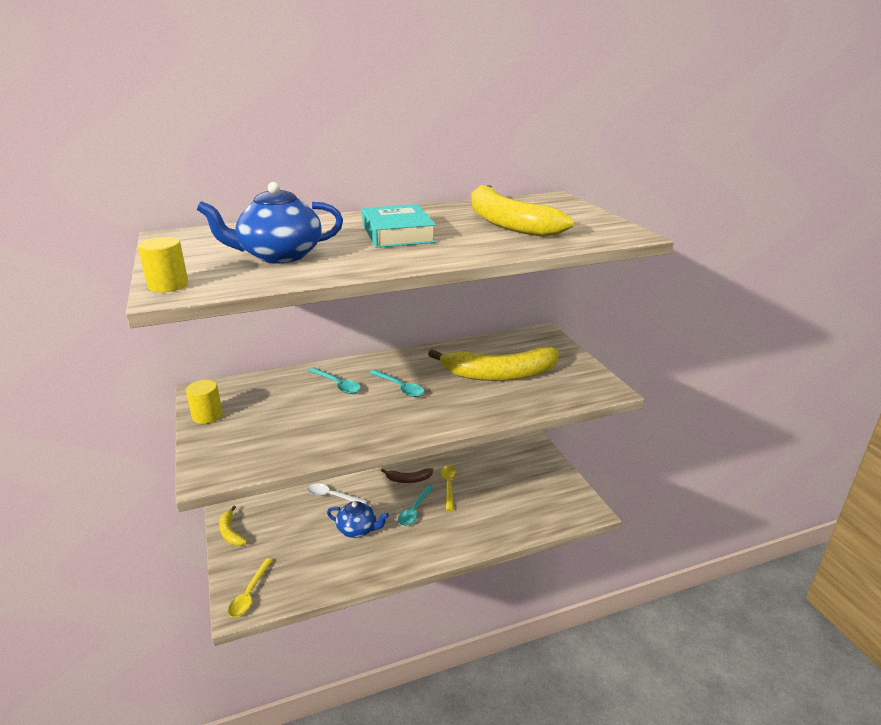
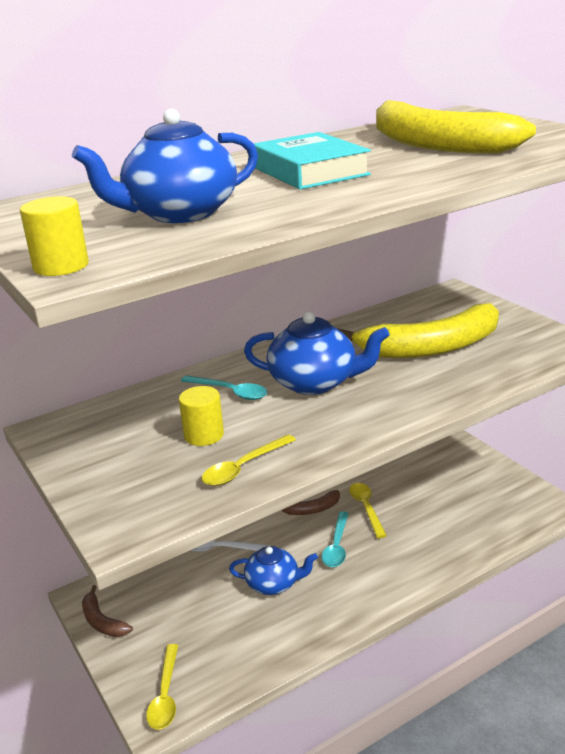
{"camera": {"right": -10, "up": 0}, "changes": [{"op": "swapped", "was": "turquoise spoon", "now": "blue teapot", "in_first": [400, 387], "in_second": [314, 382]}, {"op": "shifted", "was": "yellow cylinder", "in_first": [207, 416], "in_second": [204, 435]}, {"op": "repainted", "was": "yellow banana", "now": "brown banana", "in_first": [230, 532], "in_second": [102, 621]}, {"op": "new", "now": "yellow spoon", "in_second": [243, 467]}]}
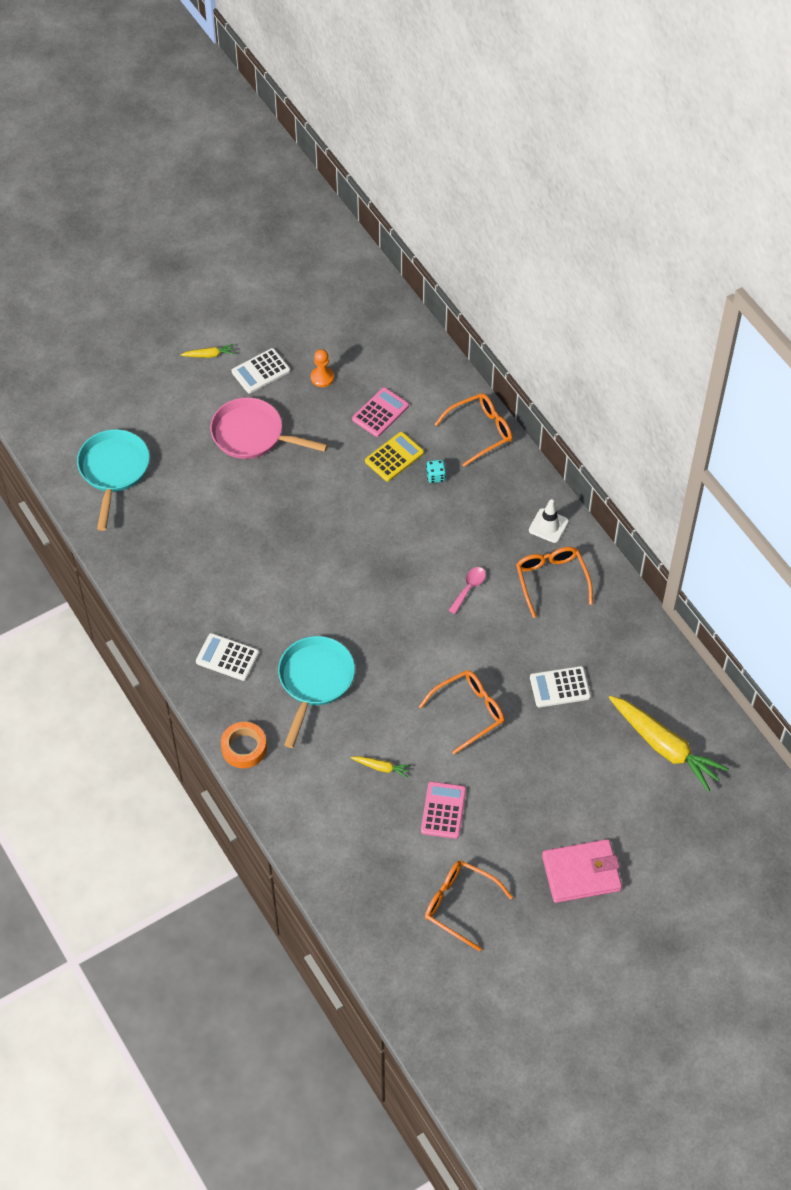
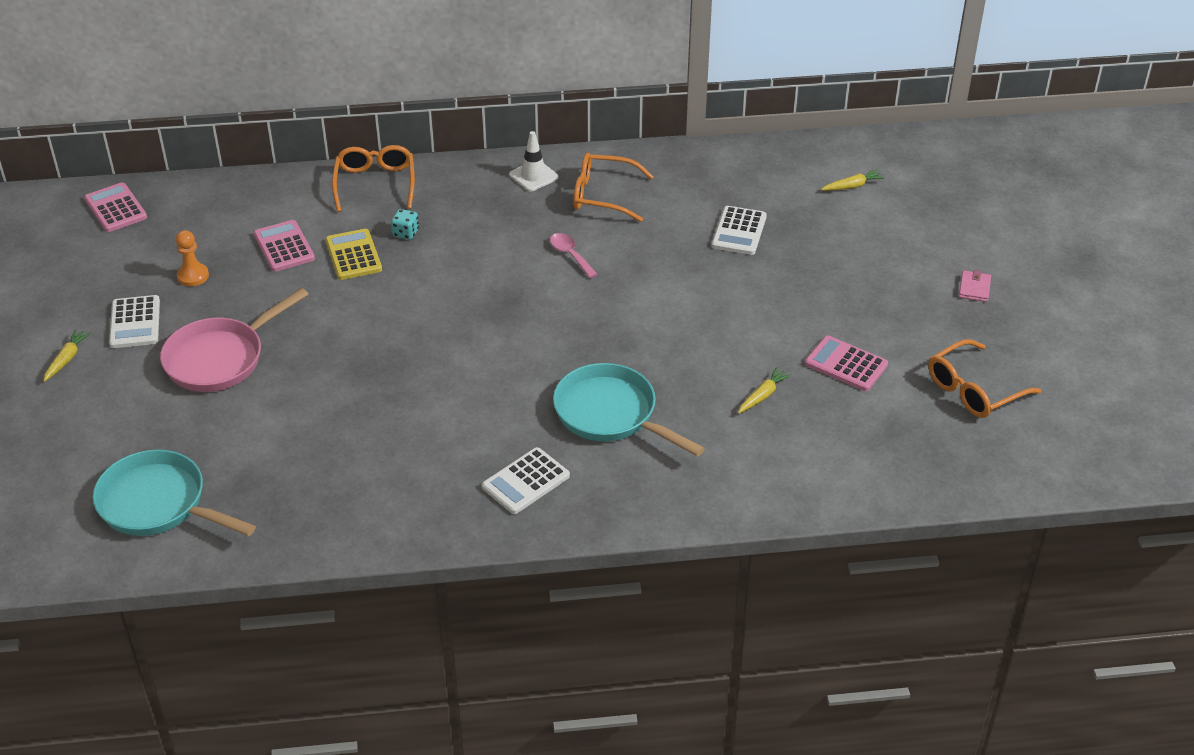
{"camera": {"right": -65, "up": -15}, "changes": [{"op": "gone", "was": "orange glasses", "in_first": [469, 712]}, {"op": "scaled", "was": "yellow carrot", "in_first": [664, 747], "in_second": [852, 186], "ratio": 0.43}, {"op": "gone", "was": "orange tape", "in_first": [244, 748]}, {"op": "scaled", "was": "pink wallet", "in_first": [581, 873], "in_second": [974, 288], "ratio": 0.46}, {"op": "new", "now": "pink calculator", "in_second": [116, 208]}]}
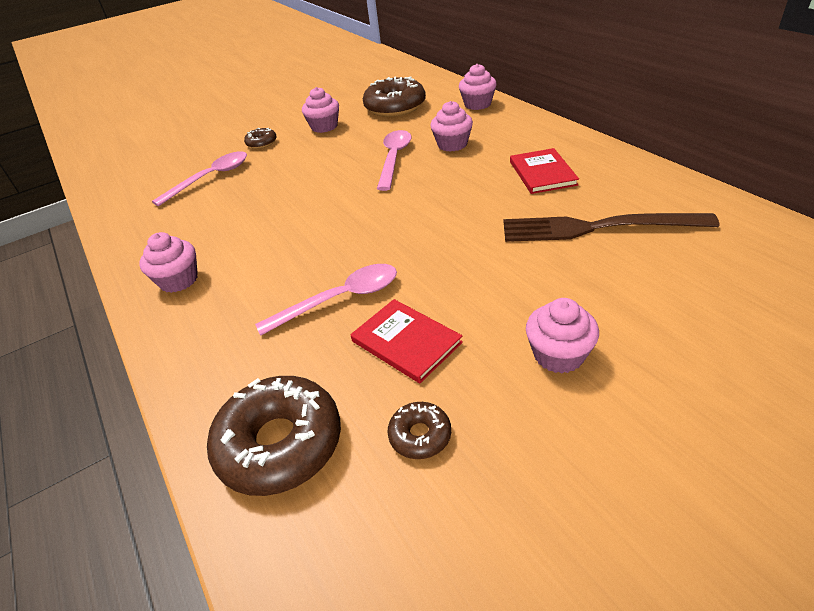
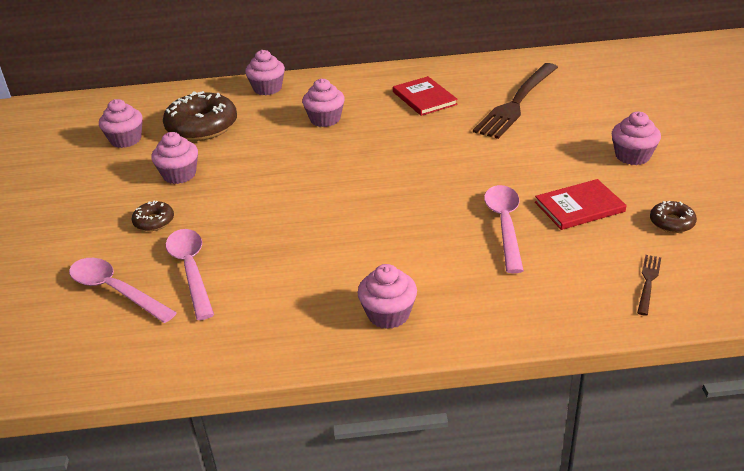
{"camera": {"right": -65, "up": -5}, "changes": [{"op": "shifted", "was": "pink spoon", "in_first": [394, 159], "in_second": [115, 290]}, {"op": "rotated", "was": "red book", "in_first": [542, 173], "in_second": [424, 98], "clockwise": 45}, {"op": "swapped", "was": "brown donut", "now": "brown fork", "in_first": [280, 444], "in_second": [648, 282]}, {"op": "new", "now": "pink cupcake", "in_second": [126, 140]}]}
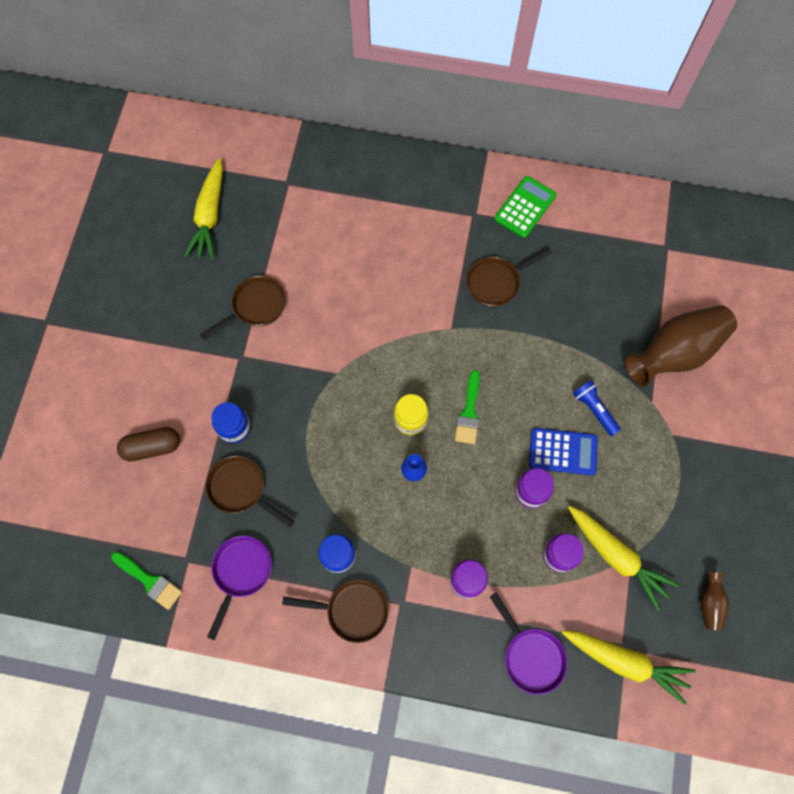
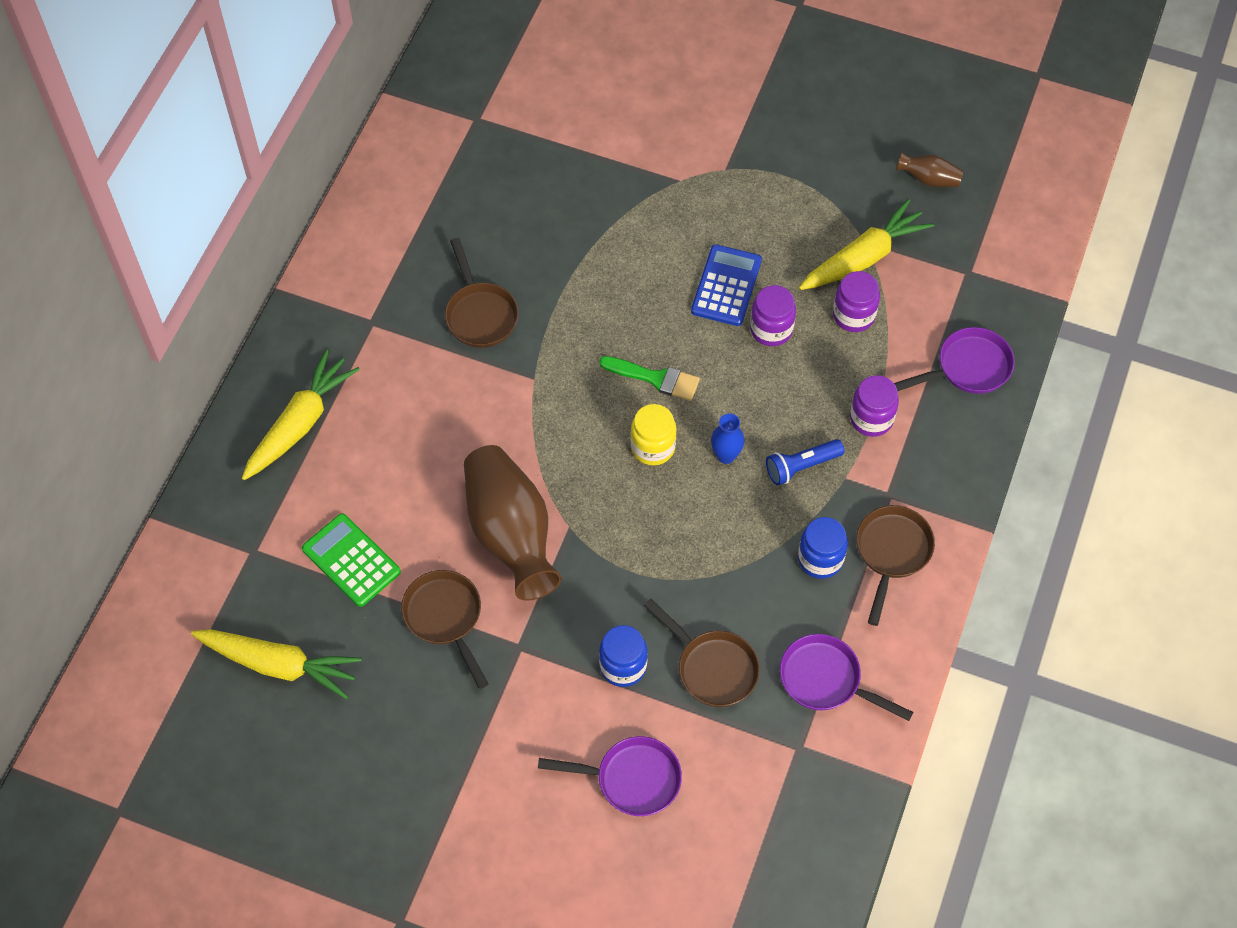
{"camera": {"right": -80, "up": -10}, "changes": [{"op": "shifted", "was": "green calculator", "in_first": [525, 207], "in_second": [351, 560]}, {"op": "shifted", "was": "brown vase", "in_first": [675, 353], "in_second": [511, 534]}, {"op": "shifted", "was": "blue flashlight", "in_first": [594, 409], "in_second": [801, 467]}, {"op": "swapped", "was": "brown capsule", "now": "purple pan", "in_first": [152, 447], "in_second": [631, 779]}, {"op": "rotated", "was": "brown pan", "in_first": [241, 489], "in_second": [712, 667], "clockwise": -90}, {"op": "gone", "was": "green brush", "in_first": [149, 581]}, {"op": "shifted", "was": "yellow carrot", "in_first": [625, 662], "in_second": [300, 423]}]}
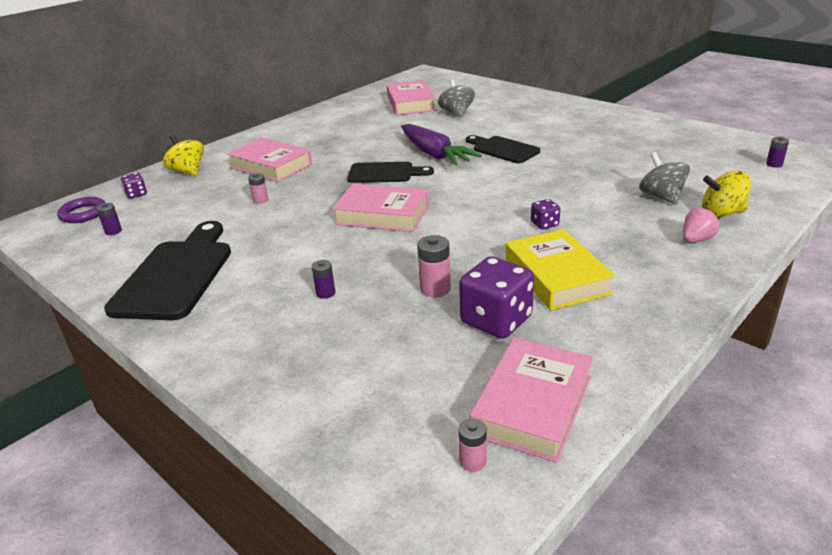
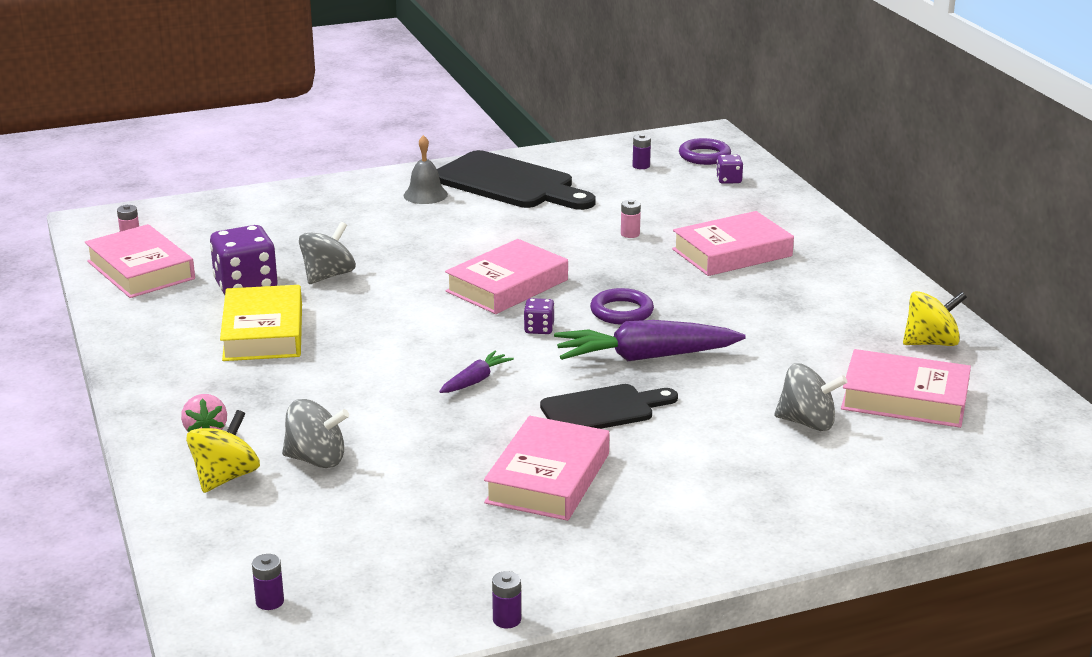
{"camera": {"right": 115, "up": -5}, "changes": [{"op": "shifted", "was": "yellow spinning top", "in_first": [188, 171], "in_second": [931, 343]}, {"op": "swapped", "was": "black cutting board", "now": "purple ring", "in_first": [385, 173], "in_second": [621, 311]}, {"op": "shifted", "was": "purple dice", "in_first": [544, 224], "in_second": [539, 329]}, {"op": "rotated", "was": "yellow book", "in_first": [556, 276], "in_second": [263, 332], "clockwise": 75}, {"op": "swapped", "was": "pink battery", "now": "grey spinning top", "in_first": [435, 289], "in_second": [328, 276]}, {"op": "shifted", "was": "purple battery", "in_first": [325, 293], "in_second": [507, 619]}, {"op": "new", "now": "grey bell", "in_second": [425, 195]}, {"op": "new", "now": "purple carrot", "in_second": [475, 381]}, {"op": "new", "now": "pink book", "in_second": [548, 478]}]}
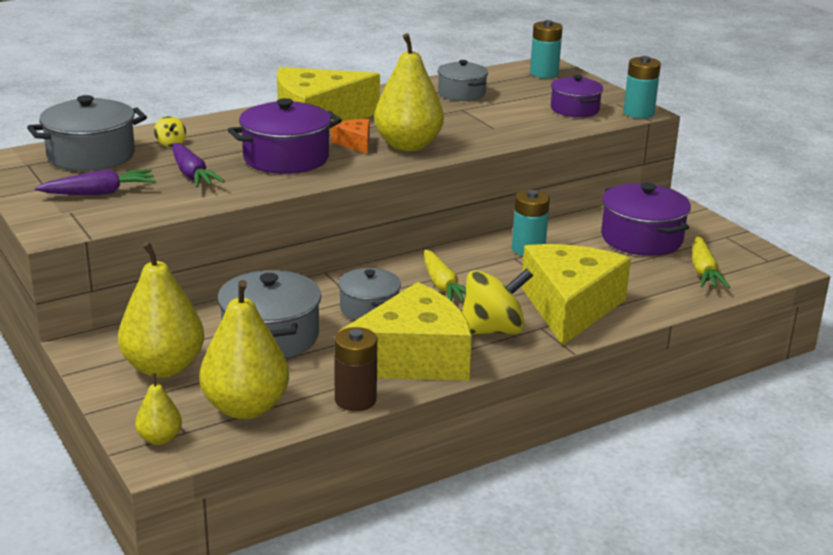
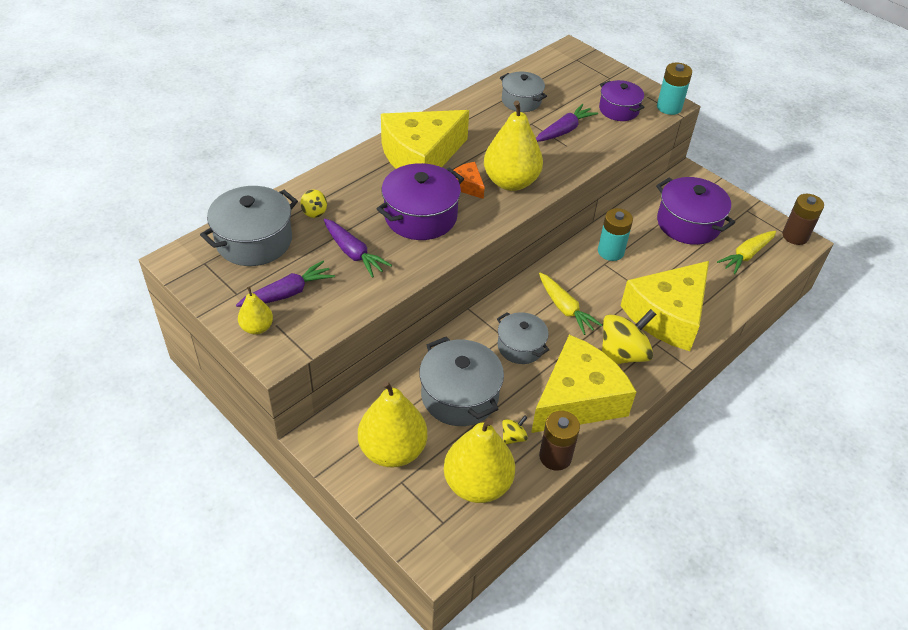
{"camera": {"right": -15, "up": 20}, "changes": [{"op": "gone", "was": "turquoise battery", "in_first": [544, 73]}, {"op": "rotated", "was": "yellow carrot", "in_first": [703, 272], "in_second": [746, 255], "clockwise": 60}, {"op": "rotated", "was": "yellow cheese", "in_first": [570, 307], "in_second": [667, 315], "clockwise": -135}, {"op": "shifted", "was": "yellow pear", "in_first": [160, 438], "in_second": [257, 328]}, {"op": "new", "now": "purple carrot", "in_second": [564, 130]}, {"op": "new", "now": "brown battery", "in_second": [795, 236]}, {"op": "new", "now": "yellow spinning top", "in_second": [513, 437]}]}
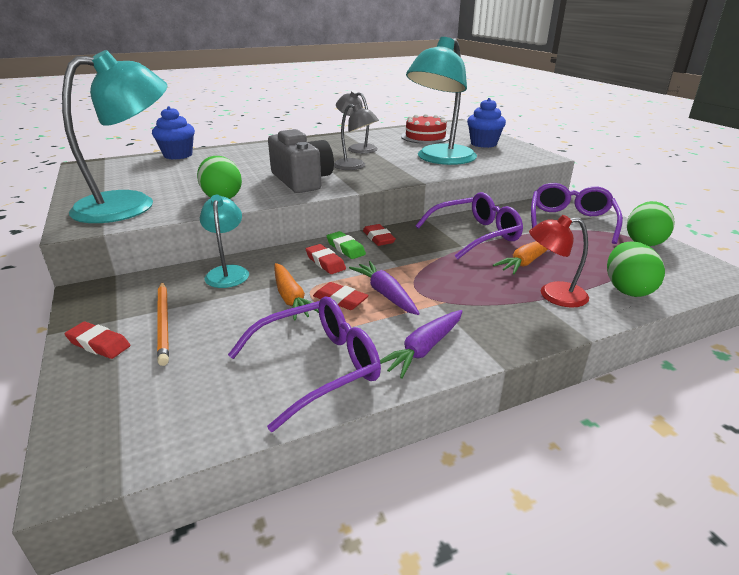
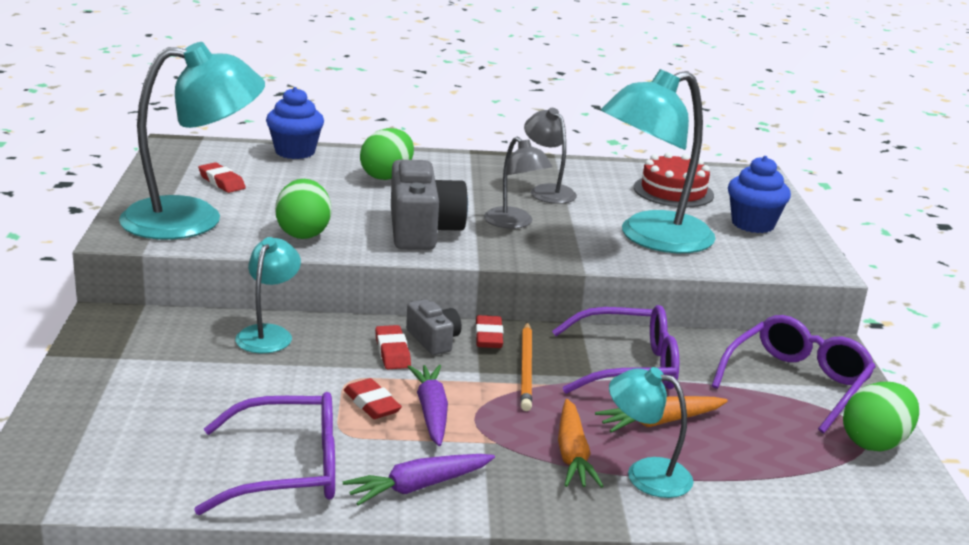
{"camera": {"right": 20, "up": -5}, "changes": [{"op": "repainted", "was": "red lamp", "now": "turquoise lamp", "in_first": [553, 295], "in_second": [645, 474]}, {"op": "swapped", "was": "green eraser", "now": "grey camera", "in_first": [345, 248], "in_second": [433, 340]}, {"op": "shifted", "was": "green egg", "in_first": [627, 289], "in_second": [387, 176]}, {"op": "shifted", "was": "orange carrot", "in_first": [291, 298], "in_second": [572, 454]}, {"op": "shifted", "was": "orange pencil", "in_first": [164, 323], "in_second": [526, 369]}, {"op": "shifted", "was": "red eraser", "in_first": [99, 344], "in_second": [222, 182]}]}
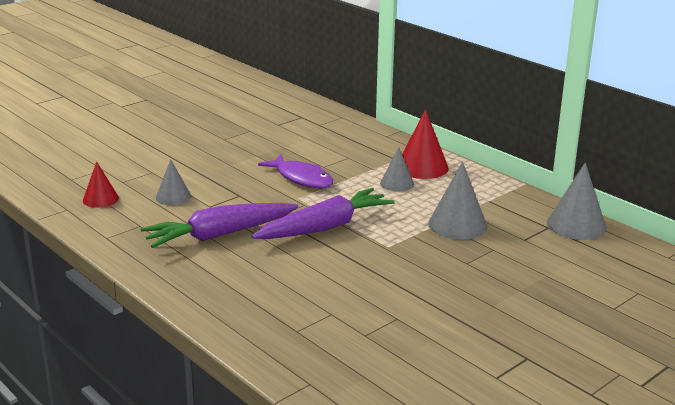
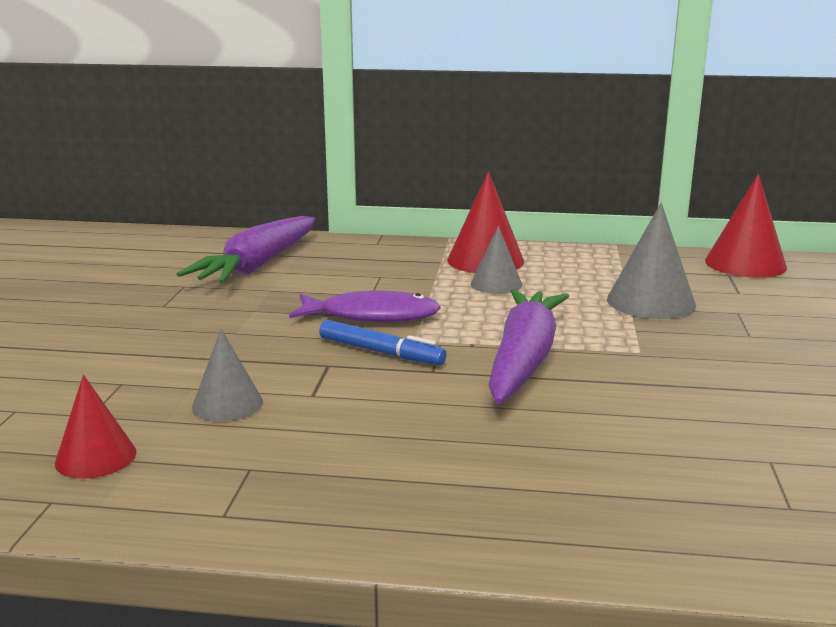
{"camera": {"right": -40, "up": -5}, "changes": [{"op": "repainted", "was": "grey cone", "now": "red cone", "in_first": [576, 225], "in_second": [745, 264]}, {"op": "shifted", "was": "purple carrot", "in_first": [220, 235], "in_second": [258, 265]}, {"op": "new", "now": "blue marker", "in_second": [381, 352]}]}
